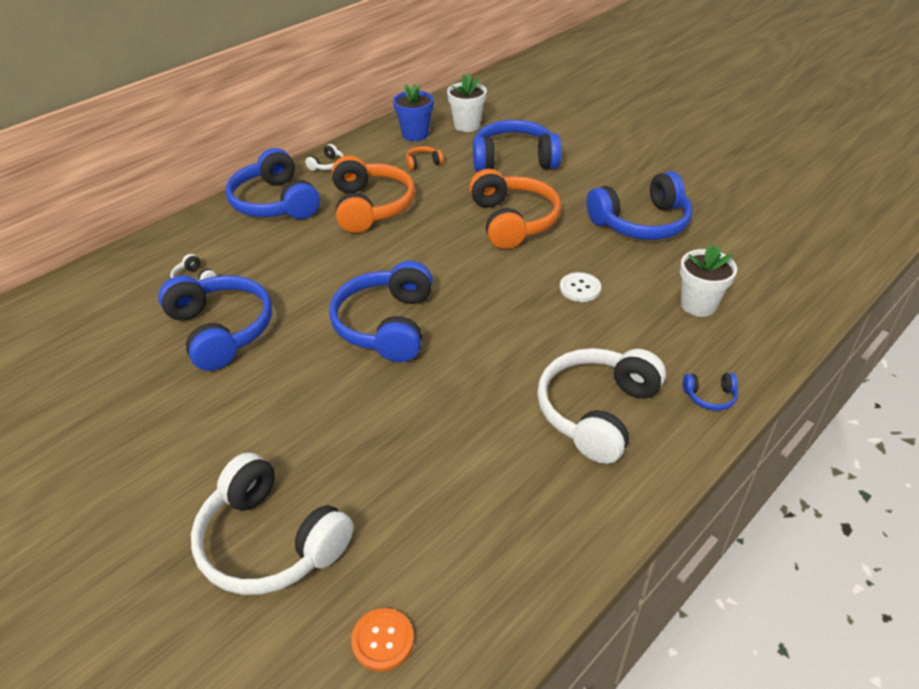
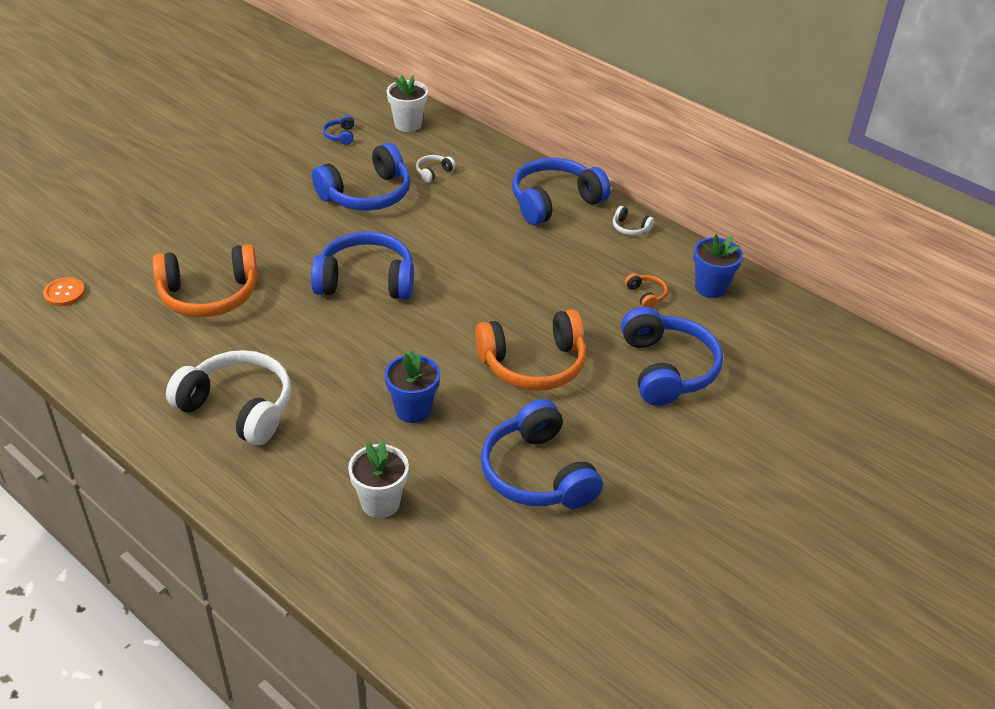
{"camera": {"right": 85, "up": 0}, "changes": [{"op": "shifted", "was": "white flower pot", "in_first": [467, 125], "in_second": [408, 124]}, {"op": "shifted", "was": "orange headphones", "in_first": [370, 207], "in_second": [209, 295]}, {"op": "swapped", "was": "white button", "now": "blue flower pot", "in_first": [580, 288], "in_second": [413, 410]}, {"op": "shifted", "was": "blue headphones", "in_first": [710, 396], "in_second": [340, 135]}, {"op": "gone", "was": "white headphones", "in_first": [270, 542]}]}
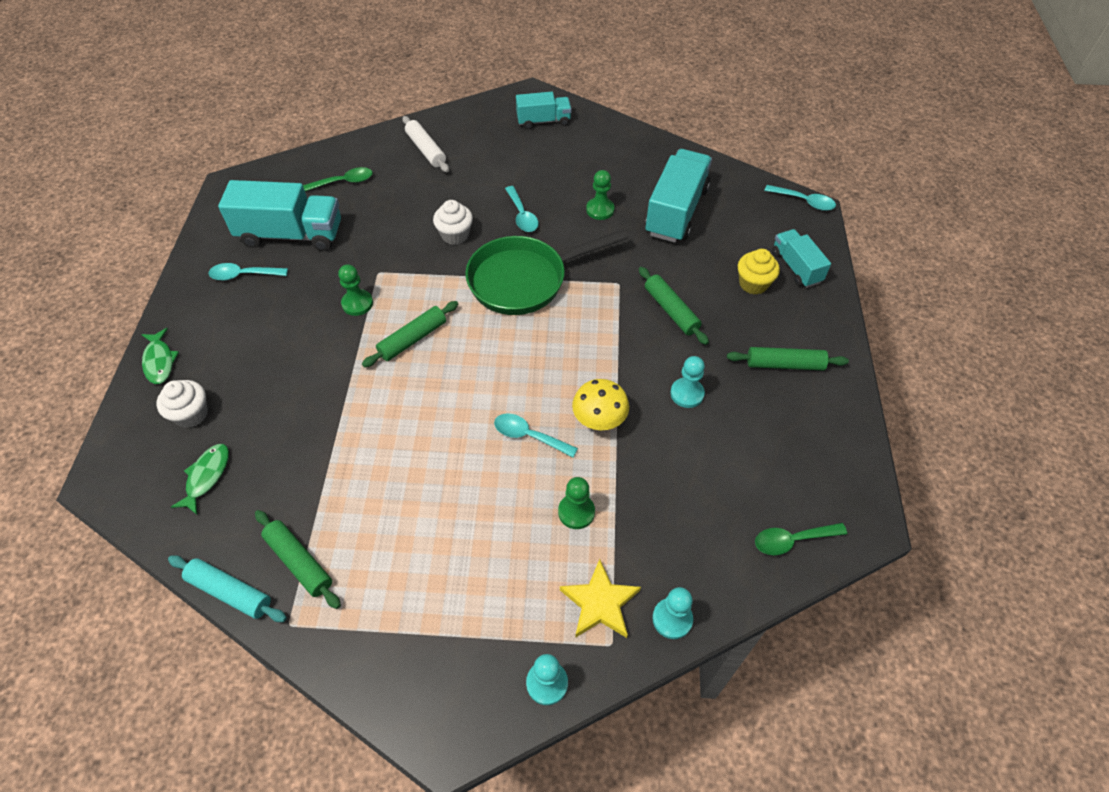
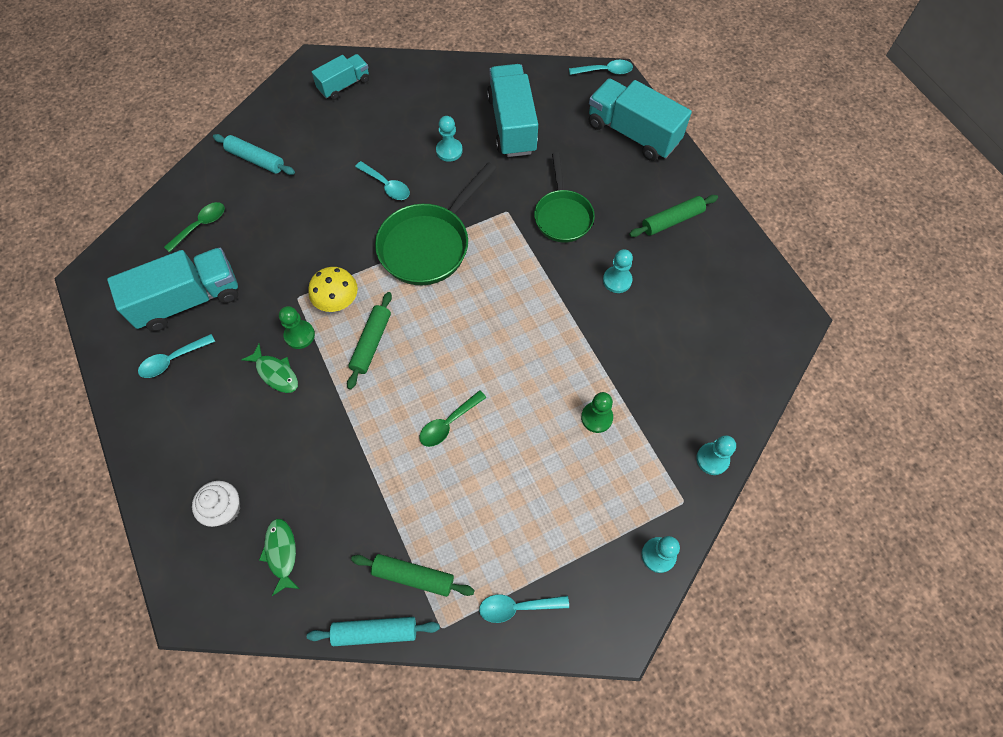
{"camera": {"right": -30, "up": 10}, "changes": [{"op": "repainted", "was": "white rolling pin", "now": "turquoise rolling pin", "in_first": [426, 150], "in_second": [256, 159]}, {"op": "repainted", "was": "green pawn", "now": "turquoise pawn", "in_first": [600, 210], "in_second": [449, 151]}, {"op": "gone", "was": "white cupcake", "in_first": [455, 235]}, {"op": "scaled", "was": "turquoise truck", "in_first": [796, 267], "in_second": [632, 133], "ratio": 1.72}, {"op": "gone", "was": "yellow cupcake", "in_first": [753, 284]}, {"op": "swapped", "was": "green rolling pin", "now": "green pan", "in_first": [671, 310], "in_second": [562, 215]}, {"op": "shifted", "was": "green fish", "in_first": [159, 361], "in_second": [275, 373]}, {"op": "shifted", "was": "yellow mushroom", "in_first": [599, 421], "in_second": [338, 302]}, {"op": "shifted", "was": "turquoise spoon", "in_first": [529, 436], "in_second": [517, 607]}, {"op": "shifted", "was": "green spoon", "in_first": [792, 540], "in_second": [448, 423]}, {"op": "gone", "was": "yellow star", "in_first": [600, 603]}]}
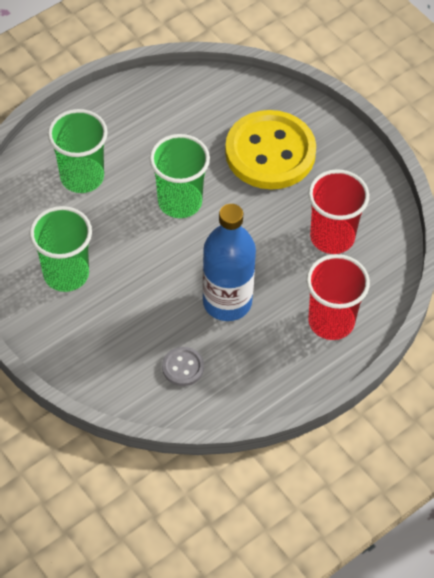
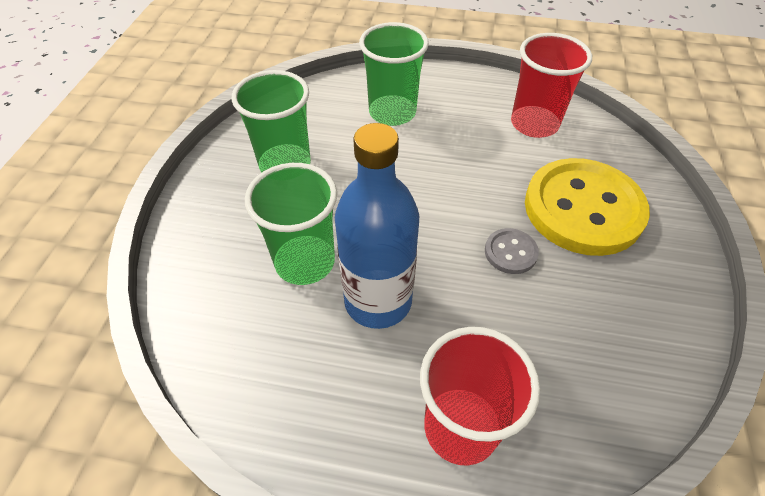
{"camera": {"right": 50, "up": -5}, "changes": [{"op": "shifted", "was": "green cup", "in_first": [180, 202], "in_second": [305, 262]}, {"op": "shifted", "was": "red cup", "in_first": [332, 237], "in_second": [534, 124]}, {"op": "shifted", "was": "grey button", "in_first": [183, 367], "in_second": [510, 252]}]}
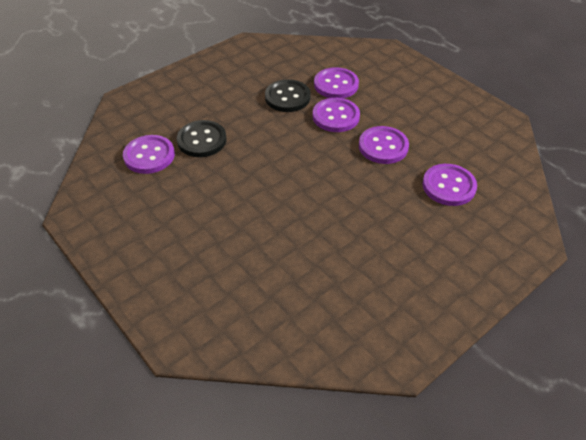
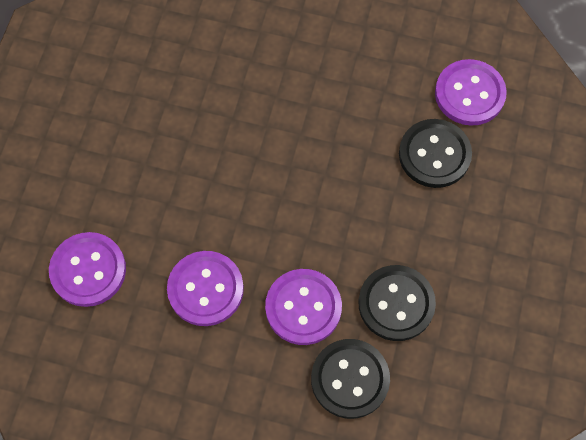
{"camera": {"right": 145, "up": 20}, "changes": [{"op": "repainted", "was": "purple button", "now": "black button", "in_first": [336, 85], "in_second": [350, 379]}]}
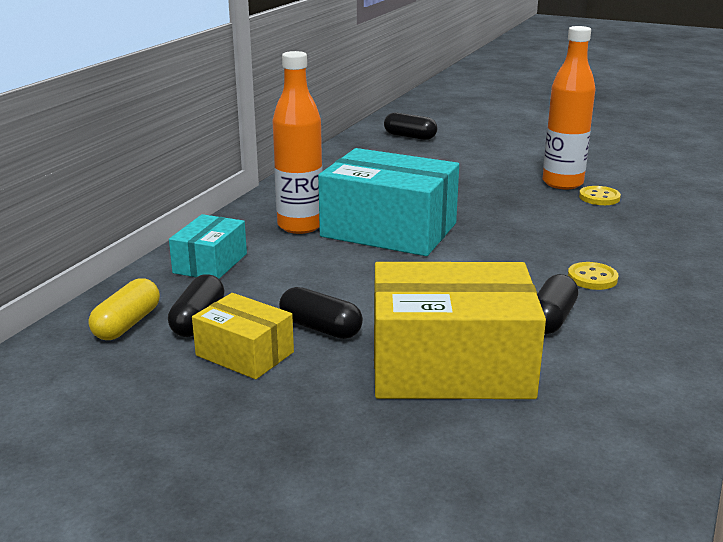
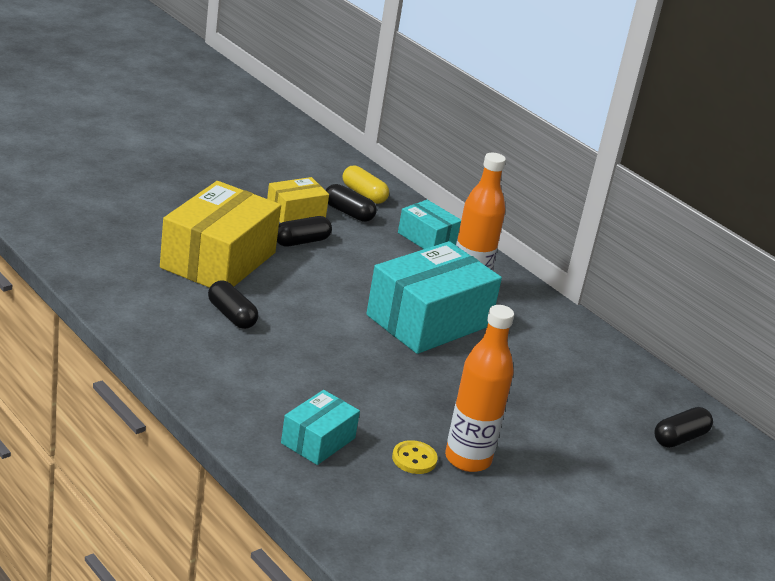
{"camera": {"right": 110, "up": 5}, "changes": [{"op": "gone", "was": "yellow button", "in_first": [592, 278]}, {"op": "new", "now": "turquoise box", "in_second": [318, 440]}]}
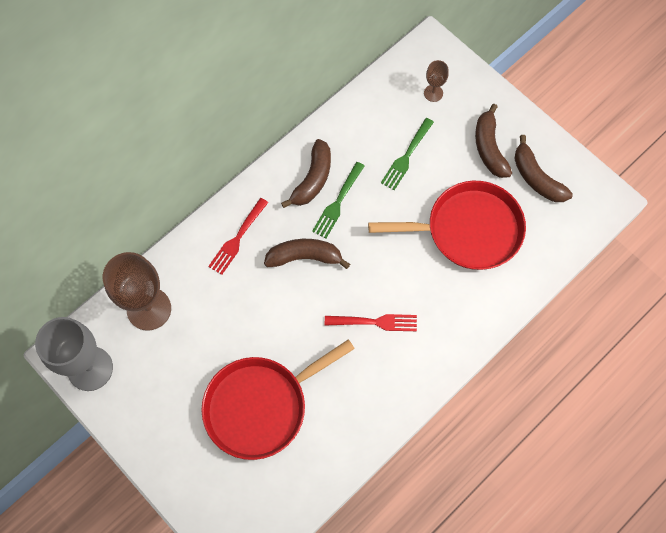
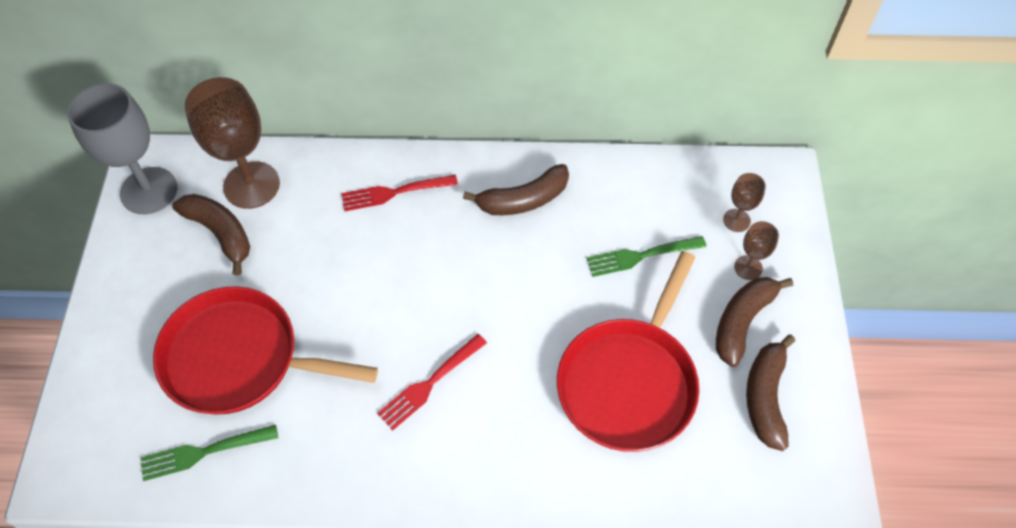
{"camera": {"right": 45, "up": -10}, "changes": [{"op": "shifted", "was": "green fork", "in_first": [338, 202], "in_second": [205, 451]}, {"op": "rotated", "was": "red pan", "in_first": [468, 230], "in_second": [629, 382], "clockwise": 75}, {"op": "shifted", "was": "brown banana", "in_first": [305, 257], "in_second": [220, 233]}, {"op": "rotated", "was": "red fork", "in_first": [374, 322], "in_second": [430, 383], "clockwise": 90}, {"op": "new", "now": "brown goblet", "in_second": [748, 267]}]}
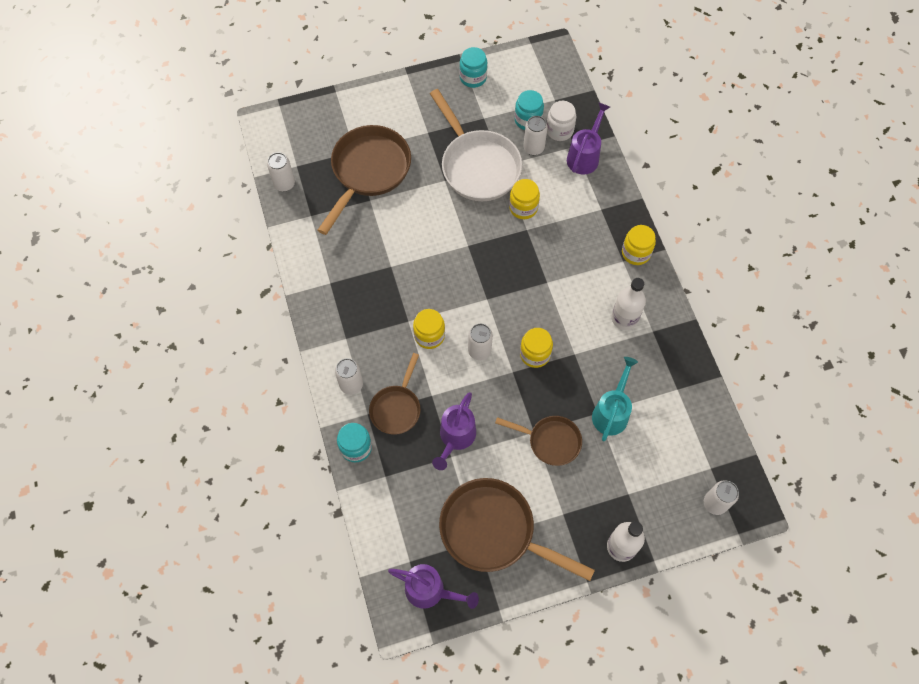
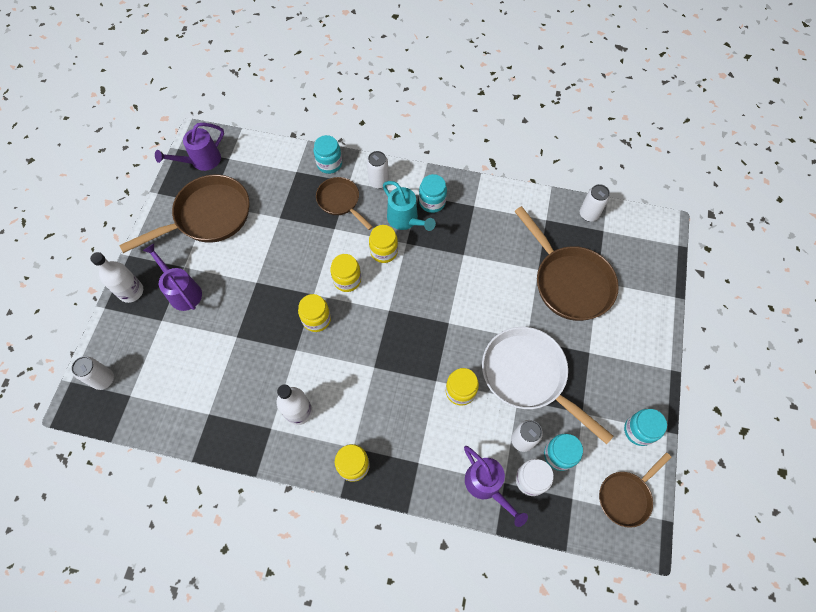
{"camera": {"right": 120, "up": 0}, "changes": [{"op": "rotated", "was": "white pan", "in_first": [477, 165], "in_second": [528, 376], "clockwise": 45}, {"op": "swapped", "was": "white can", "now": "yellow jar", "in_first": [479, 351], "in_second": [347, 280]}, {"op": "shifted", "was": "turquoise watering can", "in_first": [612, 412], "in_second": [405, 220]}, {"op": "shifted", "was": "purple watering can", "in_first": [455, 438], "in_second": [182, 291]}, {"op": "shifted", "was": "brown pan", "in_first": [550, 441], "in_second": [626, 496]}, {"op": "new", "now": "turquoise jar", "in_second": [432, 202]}]}
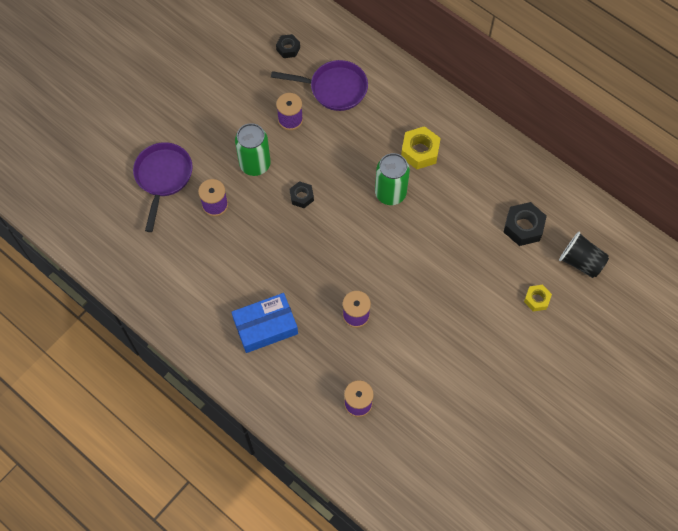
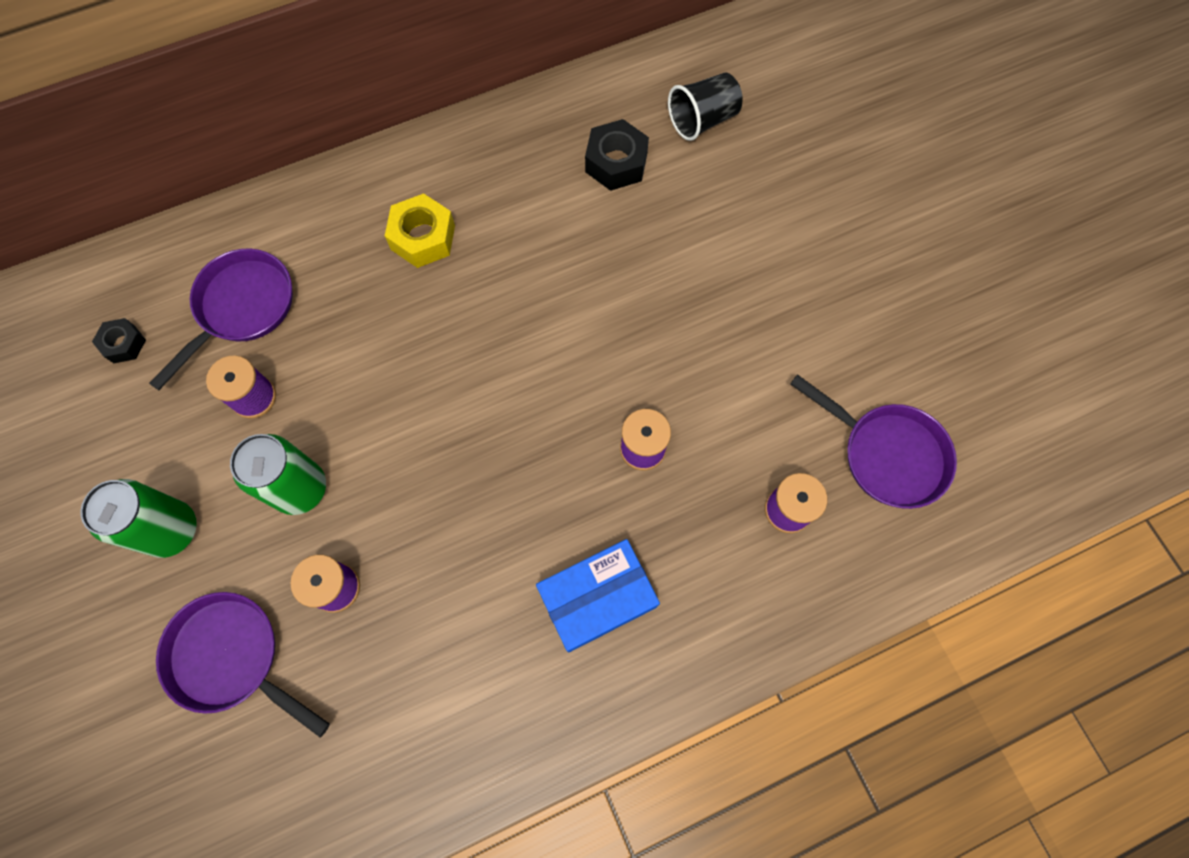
{"camera": {"right": -65, "up": 5}, "changes": [{"op": "shifted", "was": "green can", "in_first": [390, 193], "in_second": [172, 530]}, {"op": "gone", "was": "black nut", "in_first": [301, 197]}, {"op": "gone", "was": "yellow nut", "in_first": [536, 299]}, {"op": "rotated", "was": "blue box", "in_first": [265, 326], "in_second": [597, 598], "clockwise": 60}, {"op": "new", "now": "purple pan", "in_second": [887, 454]}]}
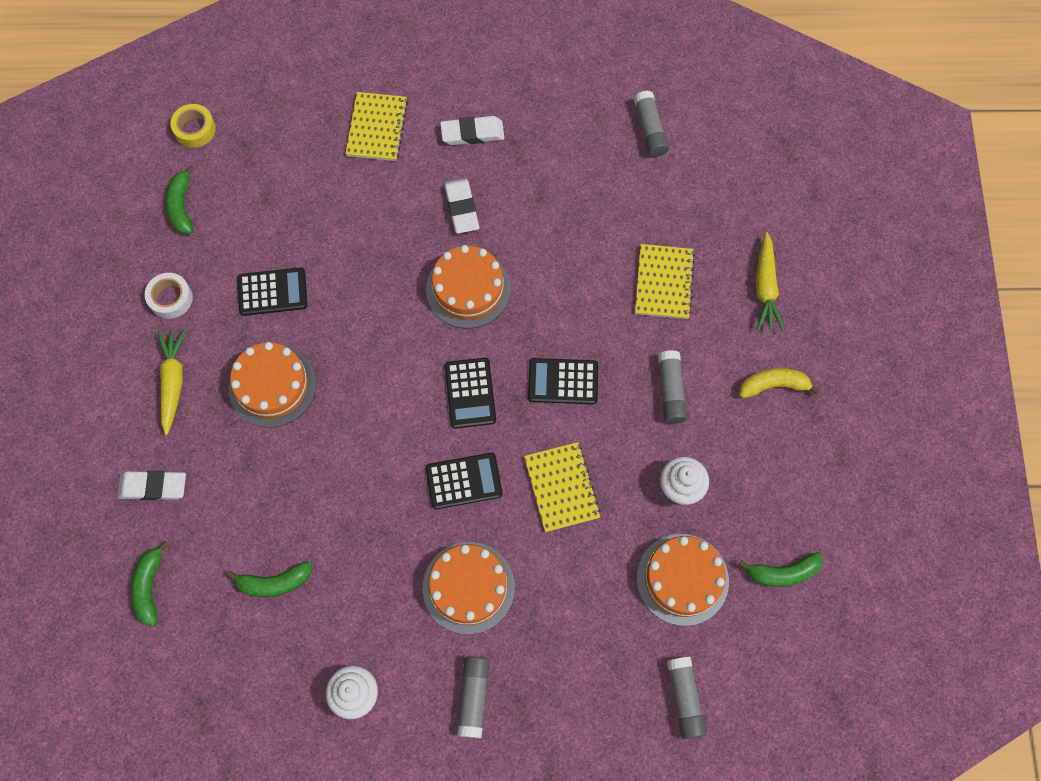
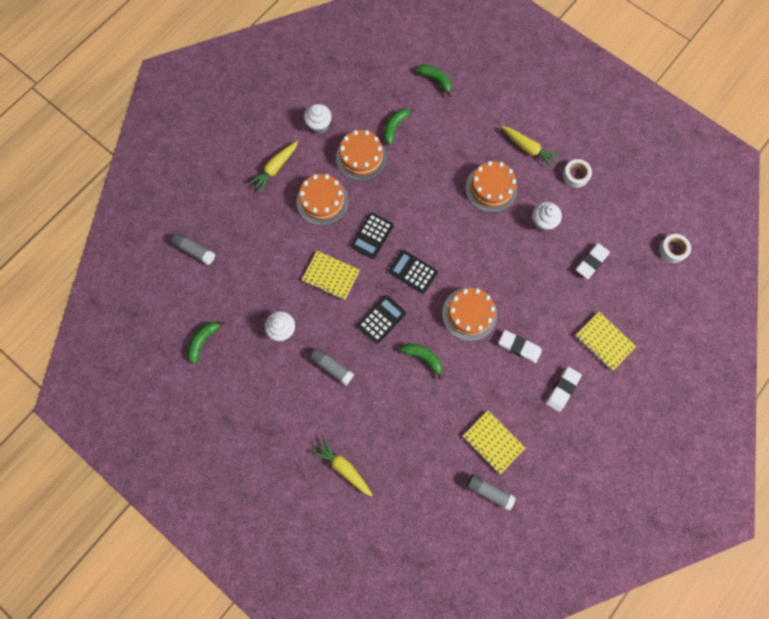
{"camera": {"right": 130, "up": 5}, "changes": [{"op": "repainted", "was": "yellow tape", "now": "white tape", "in_first": [195, 129], "in_second": [672, 250]}, {"op": "shifted", "was": "green banana", "in_first": [182, 206], "in_second": [423, 357]}, {"op": "shifted", "was": "yellow notebook", "in_first": [664, 282], "in_second": [493, 442]}, {"op": "swapped", "was": "black calculator", "now": "white cupcake", "in_first": [272, 292], "in_second": [542, 222]}, {"op": "gone", "was": "yellow banana", "in_first": [773, 385]}, {"op": "shifted", "was": "white eraser", "in_first": [153, 487], "in_second": [591, 261]}, {"op": "shifted", "was": "orange cake", "in_first": [682, 579], "in_second": [361, 157]}, {"op": "swapped", "was": "grey glue stick", "now": "yellow carrot", "in_first": [473, 697], "in_second": [275, 168]}]}
